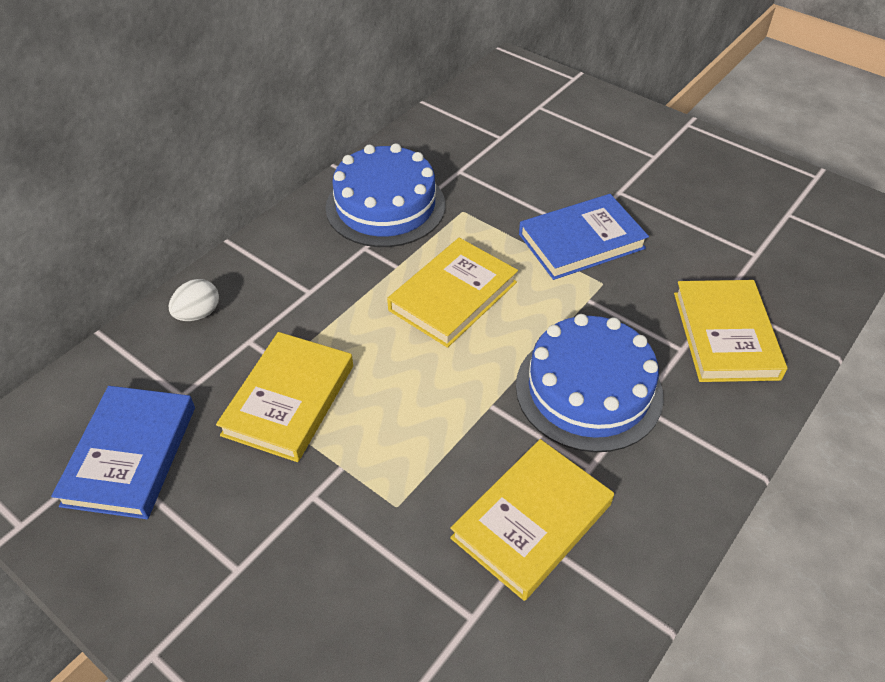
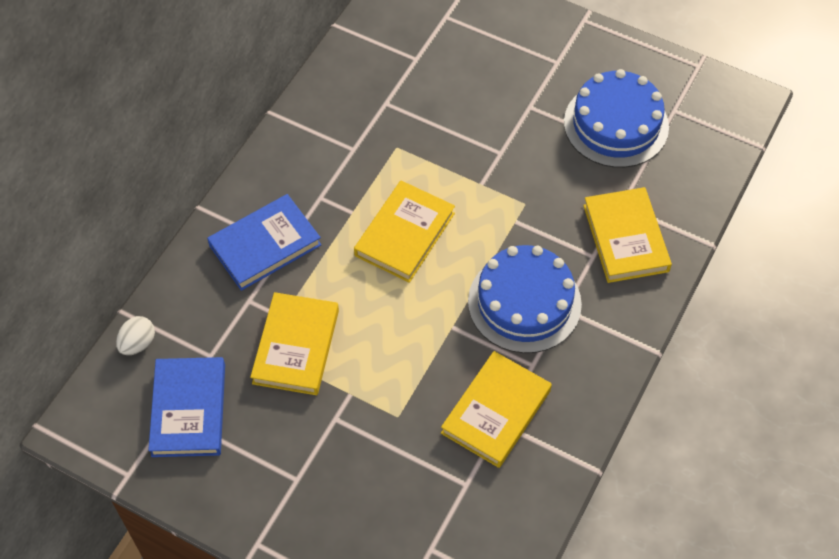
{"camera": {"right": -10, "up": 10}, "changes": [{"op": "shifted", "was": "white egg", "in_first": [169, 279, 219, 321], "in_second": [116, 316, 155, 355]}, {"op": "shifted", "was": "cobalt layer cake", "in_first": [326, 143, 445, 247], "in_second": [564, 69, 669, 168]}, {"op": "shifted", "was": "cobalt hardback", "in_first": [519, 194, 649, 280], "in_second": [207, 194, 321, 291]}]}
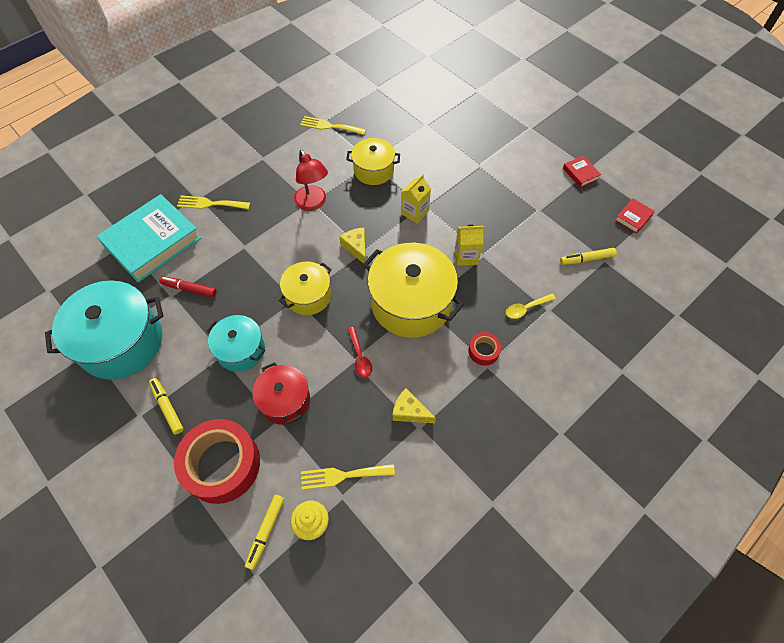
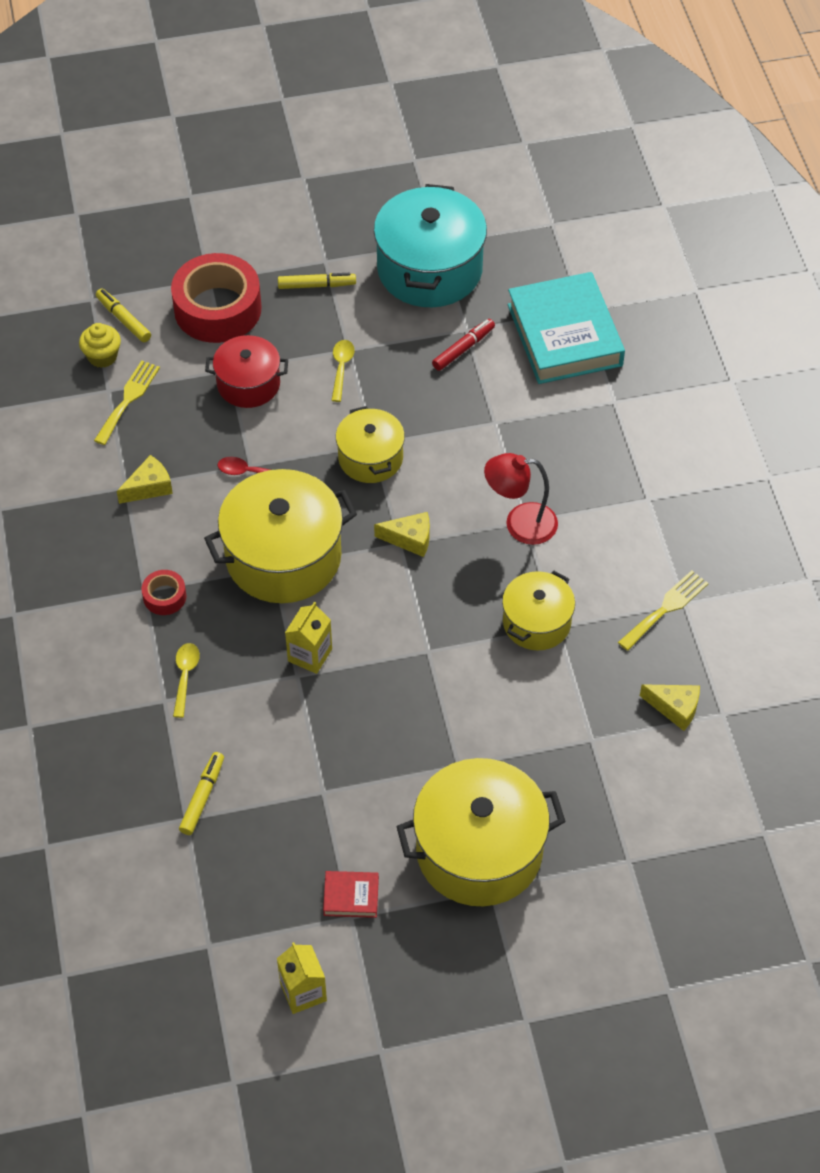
{"camera": {"right": 120, "up": -5}, "changes": [{"op": "gone", "was": "golden fork", "in_first": [177, 195, 250, 209]}, {"op": "swapped", "was": "turquoise pot", "now": "golden tablespoon", "in_first": [207, 315, 266, 372], "in_second": [331, 340, 354, 402]}, {"op": "shifted", "was": "golden carton", "in_first": [401, 174, 431, 223], "in_second": [277, 942, 327, 1014]}, {"op": "gone", "was": "scarlet hardback", "in_first": [615, 198, 655, 233]}, {"op": "new", "now": "golden pot", "in_second": [396, 758, 566, 906]}, {"op": "new", "now": "golden cheese", "in_second": [640, 684, 700, 731]}]}
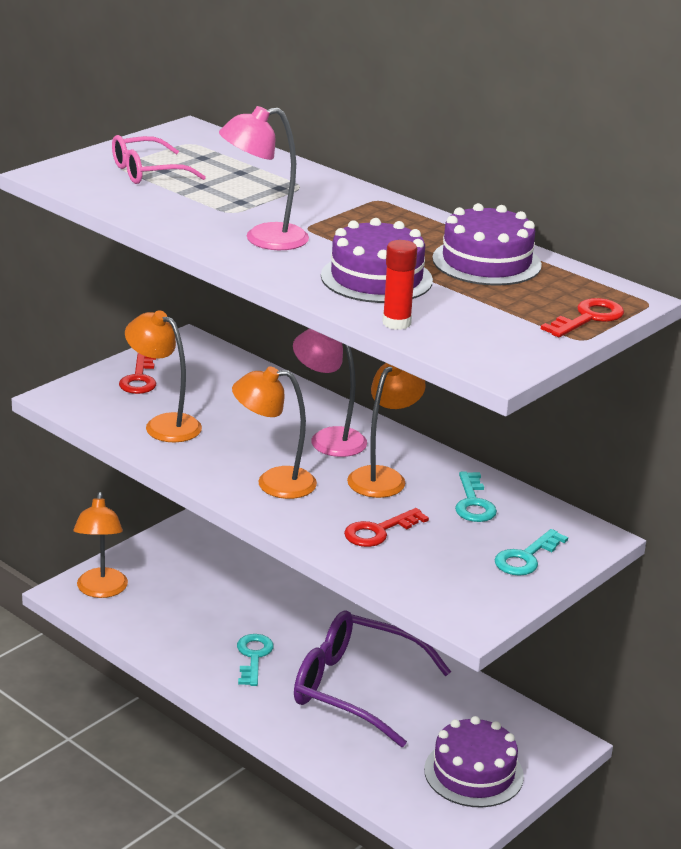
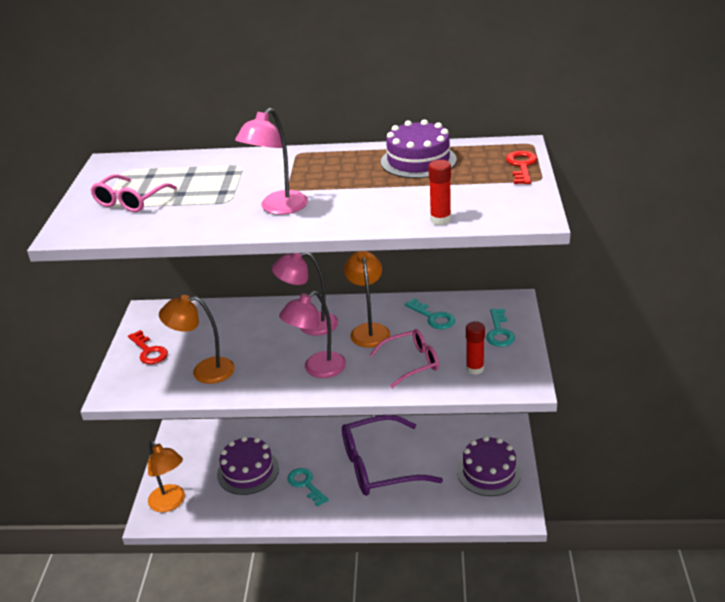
{"camera": {"right": -35, "up": 5}, "changes": [{"op": "repainted", "was": "orange desk lamp", "now": "rose-pink desk lamp", "in_first": [232, 366, 317, 499], "in_second": [279, 291, 346, 378]}, {"op": "shifted", "was": "purple layer cake", "in_first": [321, 218, 433, 303], "in_second": [217, 436, 279, 495]}, {"op": "swapped", "was": "scarlet key", "now": "rose-pink glasses", "in_first": [344, 508, 429, 547], "in_second": [370, 329, 439, 388]}, {"op": "new", "now": "scarlet glue", "in_second": [466, 321, 485, 375]}]}
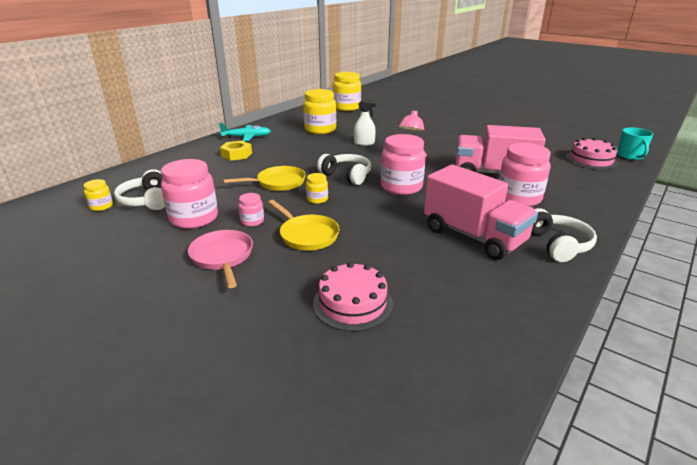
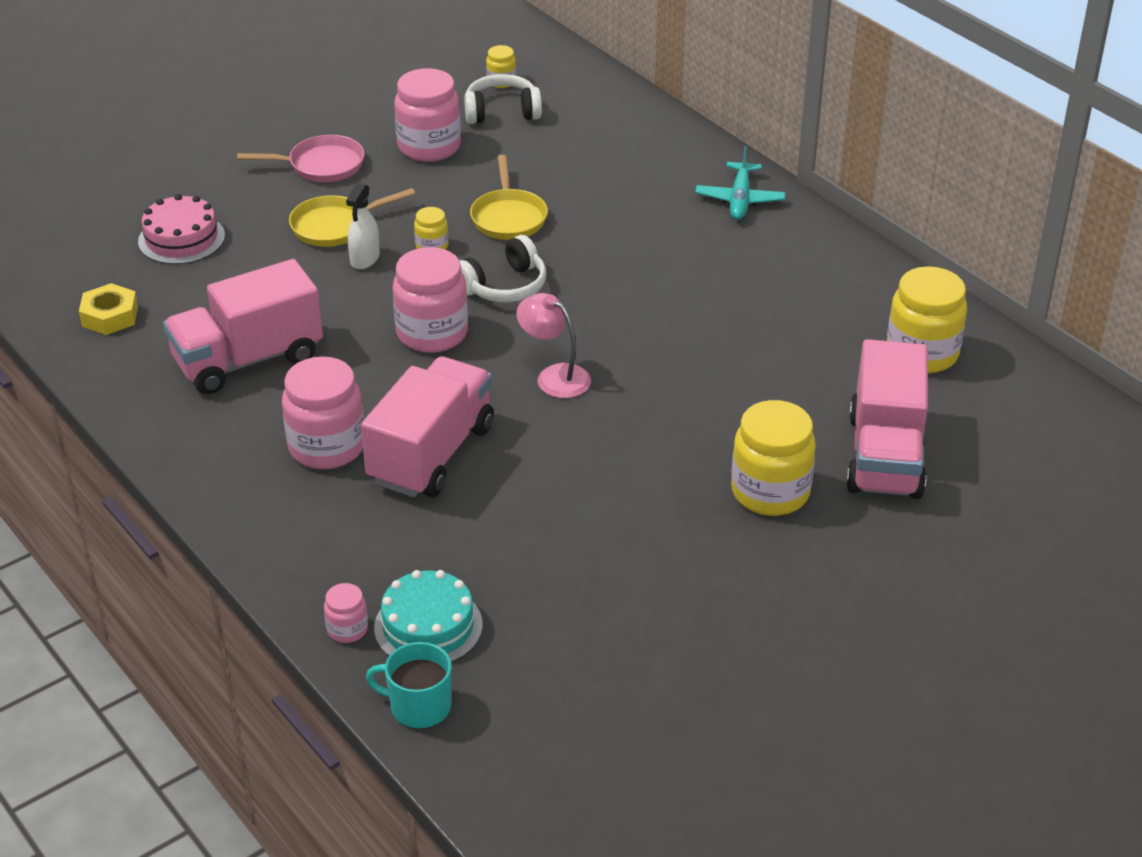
{"camera": {"right": 105, "up": 10}, "changes": [{"op": "shifted", "was": "golden nut", "in_first": [220, 141, 252, 161], "in_second": [79, 283, 138, 335]}, {"op": "shifted", "was": "rose-pink jar", "in_first": [238, 193, 264, 227], "in_second": [324, 583, 368, 643]}, {"op": "shifted", "was": "golden jar", "in_first": [303, 89, 336, 134], "in_second": [731, 400, 816, 516]}, {"op": "shifted", "was": "white spray cleaner", "in_first": [354, 100, 376, 146], "in_second": [346, 183, 380, 269]}, {"op": "gone", "was": "white headphones", "in_first": [531, 208, 597, 262]}, {"op": "repainted", "was": "rose-pink layer cake", "now": "turquoise layer cake", "in_first": [566, 138, 618, 170], "in_second": [374, 570, 483, 662]}, {"op": "new", "now": "rose-pink lorry", "in_second": [846, 339, 928, 499]}]}
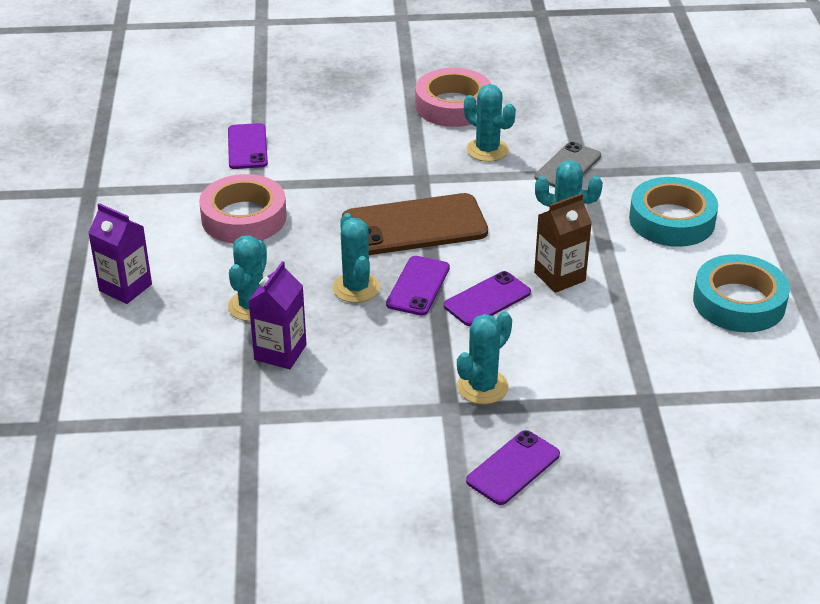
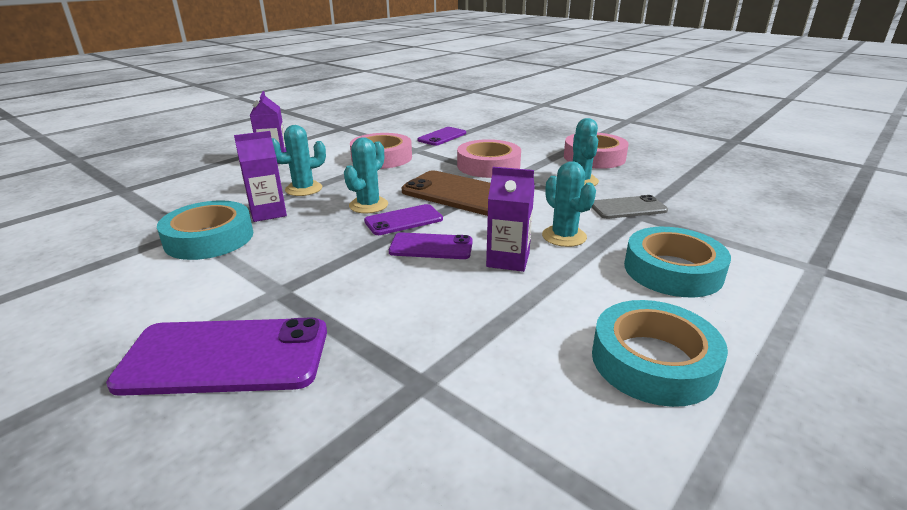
{"camera": {"right": 45, "up": -10}, "changes": [{"op": "gone", "was": "turquoise saguaro cactus", "in_first": [457, 312, 512, 404]}, {"op": "scaled", "was": "purple smartphone", "in_first": [466, 430, 560, 505], "in_second": [106, 318, 327, 396], "ratio": 1.73}, {"op": "repainted", "was": "dark brown carton", "now": "purple carton", "in_first": [534, 193, 592, 293], "in_second": [486, 167, 535, 272]}, {"op": "new", "now": "turquoise tape", "in_second": [157, 200, 253, 260]}, {"op": "new", "now": "rose-pink tape", "in_second": [457, 139, 521, 178]}]}
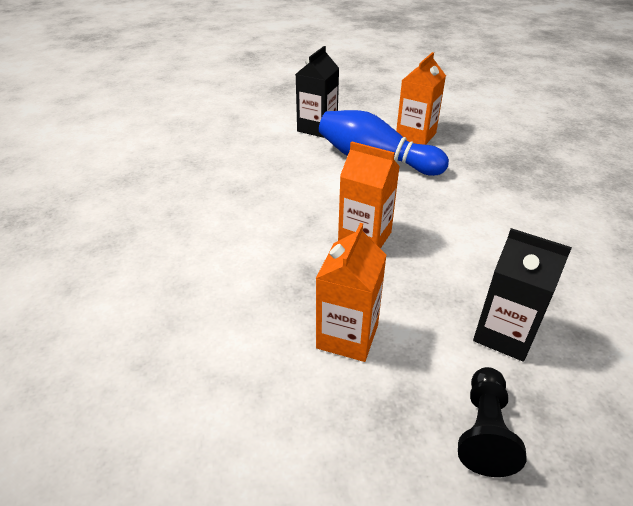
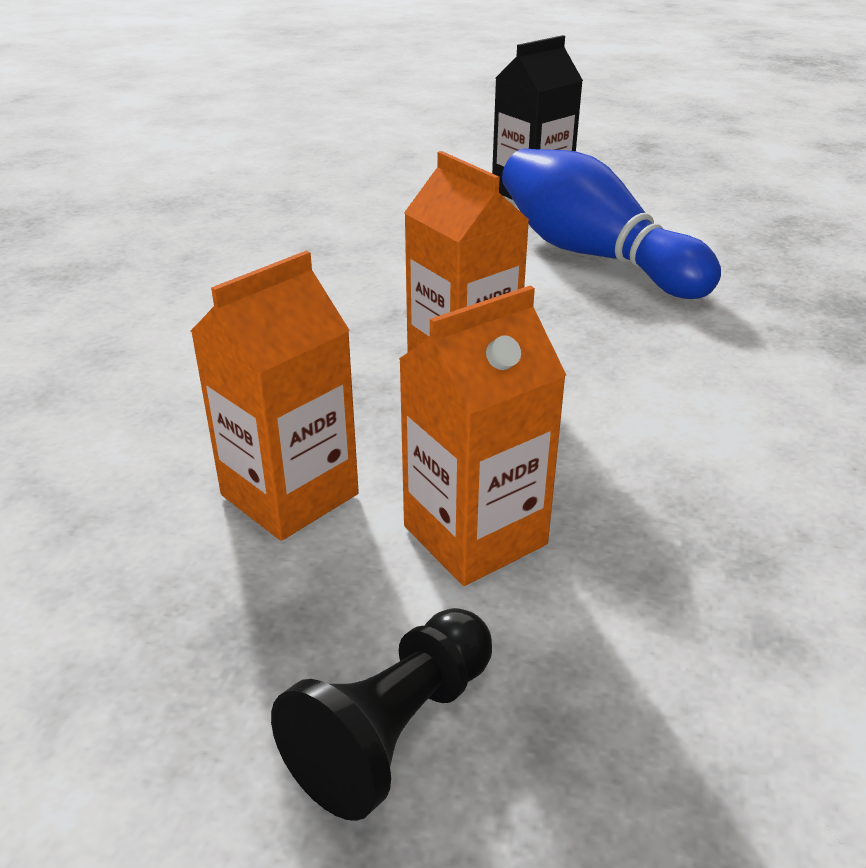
{"camera": {"right": 25, "up": -5}, "changes": [{"op": "shifted", "was": "orange carton", "in_first": [396, 52, 446, 145], "in_second": [399, 286, 566, 586]}, {"op": "gone", "was": "ebony carton", "in_first": [473, 228, 572, 362]}]}
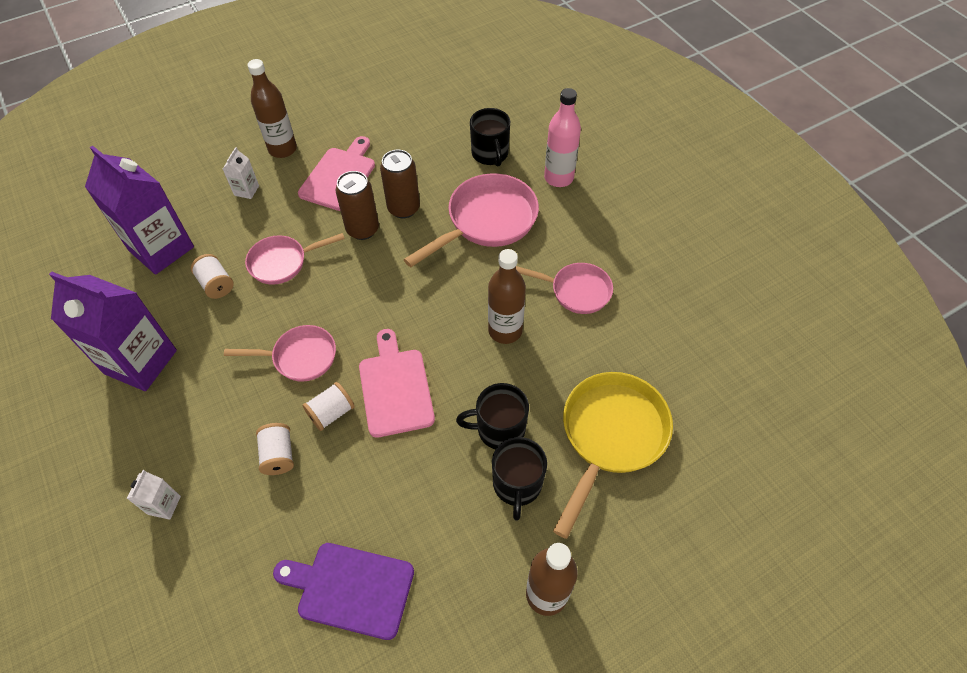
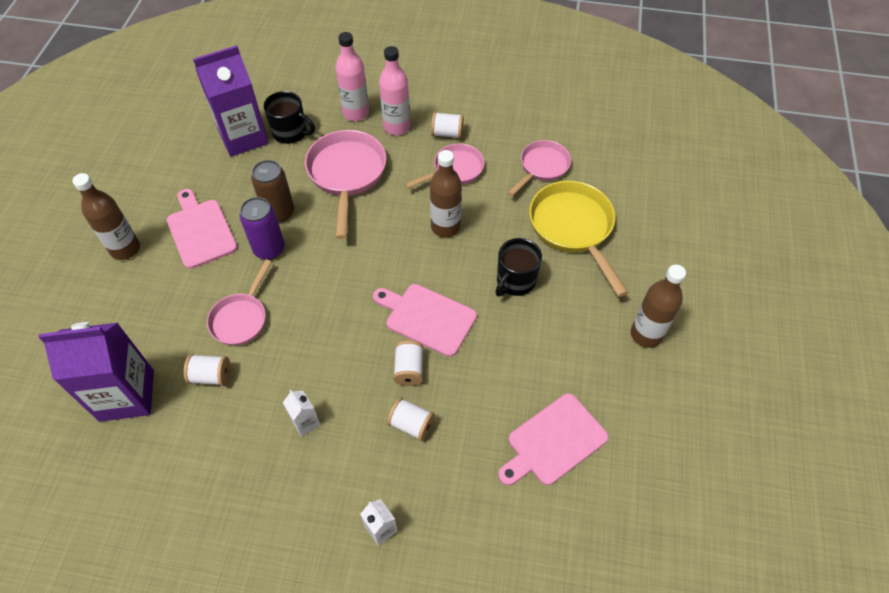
{"camera": {"right": -50, "up": 0}, "changes": [{"op": "shifted", "was": "purple carton", "in_first": [49, 272, 177, 391], "in_second": [193, 45, 269, 157]}, {"op": "shifted", "was": "white carton", "in_first": [223, 147, 259, 199], "in_second": [283, 390, 320, 437]}, {"op": "shifted", "was": "rose-pink pan", "in_first": [224, 325, 336, 382], "in_second": [508, 140, 571, 196]}, {"op": "repainted", "was": "purple cutting board", "now": "rose-pink cutting board", "in_first": [273, 543, 414, 640], "in_second": [498, 393, 608, 485]}, {"op": "repainted", "was": "dark brown tin", "now": "purple tin", "in_first": [335, 171, 379, 240], "in_second": [240, 197, 285, 260]}, {"op": "gone", "was": "ebony tea mug", "in_first": [492, 437, 547, 521]}, {"op": "new", "now": "rose-pink bottle", "in_second": [379, 46, 410, 135]}, {"op": "new", "now": "white bobbin", "in_second": [431, 112, 464, 139]}]}
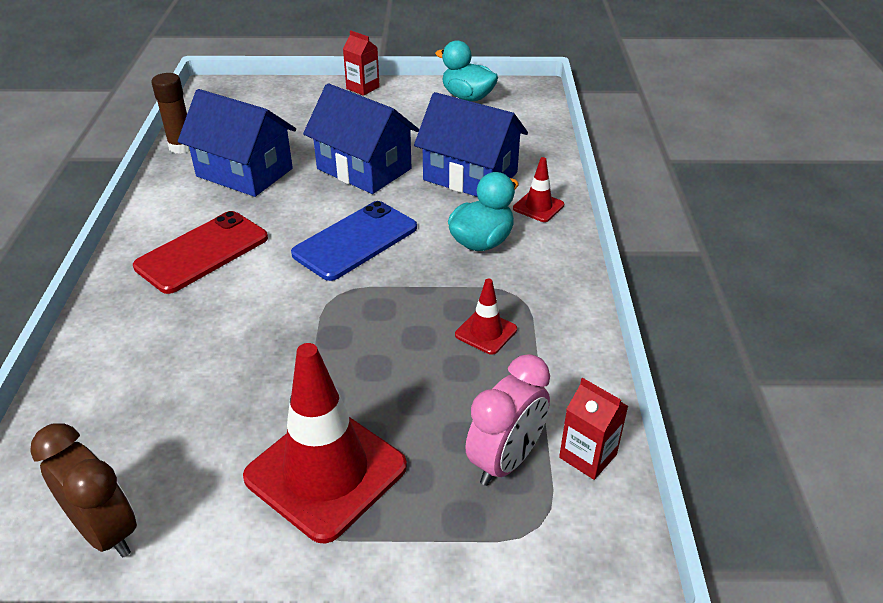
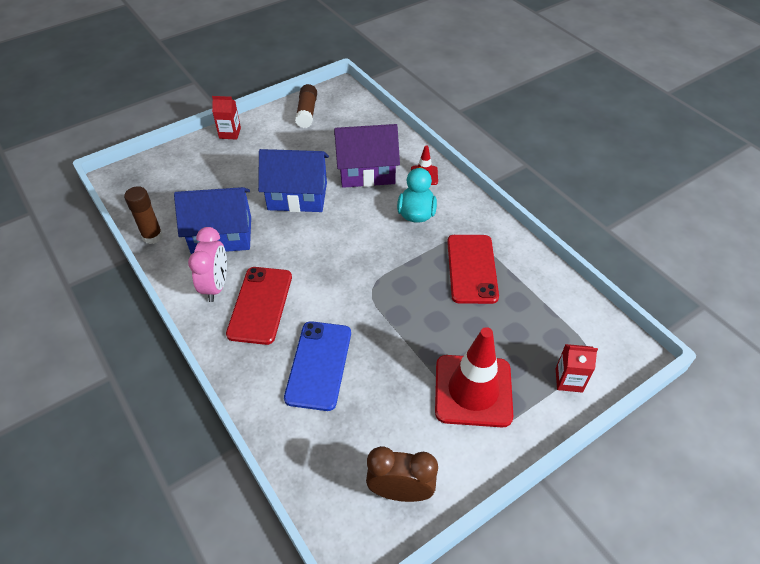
{"camera": {"right": -35, "up": 10}, "changes": [{"op": "shifted", "was": "cobalt smartphone", "in_first": [291, 201, 417, 281], "in_second": [284, 321, 351, 411]}, {"op": "repainted", "was": "cobalt toy house", "now": "purple toy house", "in_first": [414, 92, 528, 197], "in_second": [334, 124, 400, 188]}, {"op": "swapped", "was": "turquoise toy duck", "now": "dark brown glue", "in_first": [435, 40, 498, 101], "in_second": [295, 84, 317, 128]}, {"op": "swapped", "was": "scarlet road cone", "now": "scarlet smartphone", "in_first": [455, 279, 517, 355], "in_second": [447, 235, 499, 304]}, {"op": "shifted", "was": "rose-pink alarm clock", "in_first": [465, 354, 550, 486], "in_second": [188, 227, 227, 302]}, {"op": "shifted", "was": "scarlet carton", "in_first": [559, 378, 628, 480], "in_second": [556, 344, 598, 393]}]}
